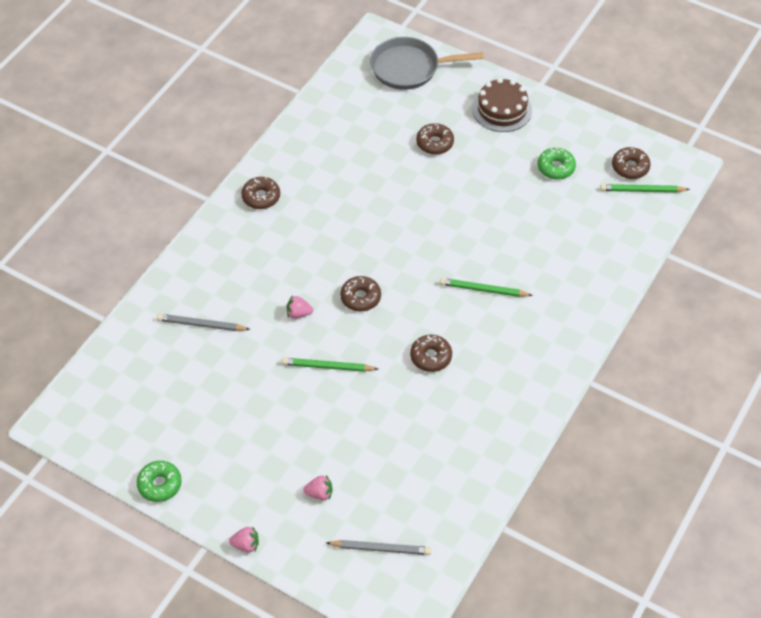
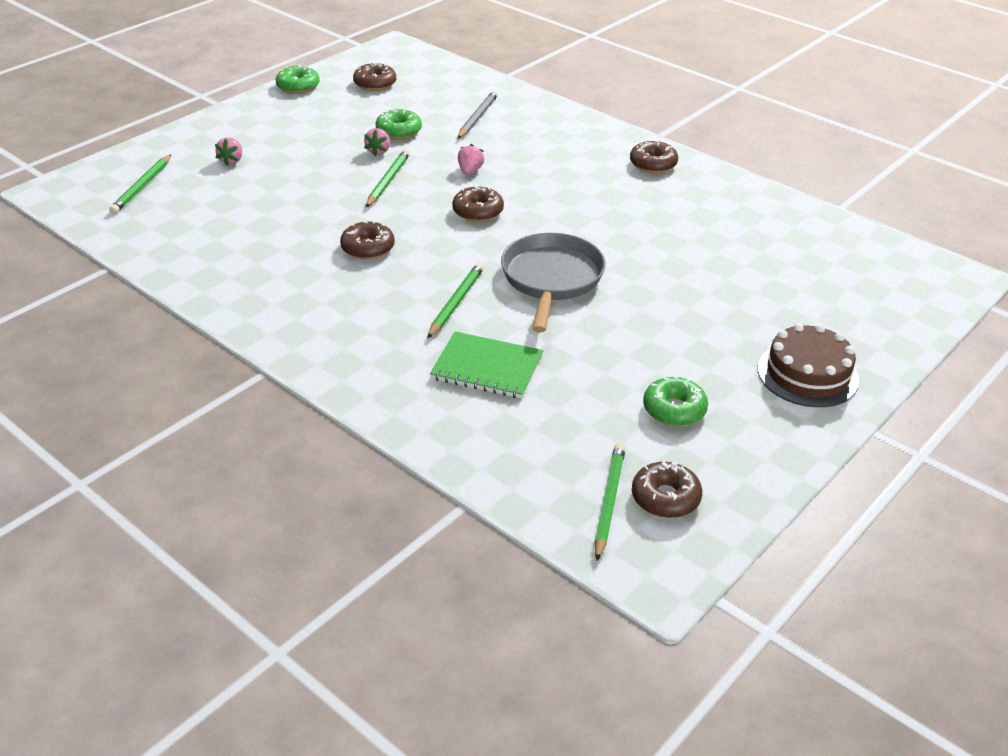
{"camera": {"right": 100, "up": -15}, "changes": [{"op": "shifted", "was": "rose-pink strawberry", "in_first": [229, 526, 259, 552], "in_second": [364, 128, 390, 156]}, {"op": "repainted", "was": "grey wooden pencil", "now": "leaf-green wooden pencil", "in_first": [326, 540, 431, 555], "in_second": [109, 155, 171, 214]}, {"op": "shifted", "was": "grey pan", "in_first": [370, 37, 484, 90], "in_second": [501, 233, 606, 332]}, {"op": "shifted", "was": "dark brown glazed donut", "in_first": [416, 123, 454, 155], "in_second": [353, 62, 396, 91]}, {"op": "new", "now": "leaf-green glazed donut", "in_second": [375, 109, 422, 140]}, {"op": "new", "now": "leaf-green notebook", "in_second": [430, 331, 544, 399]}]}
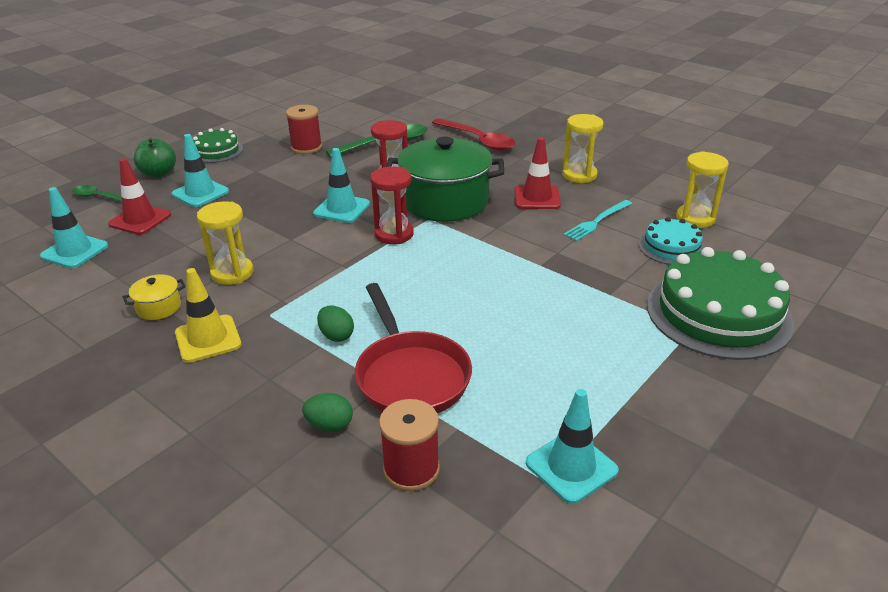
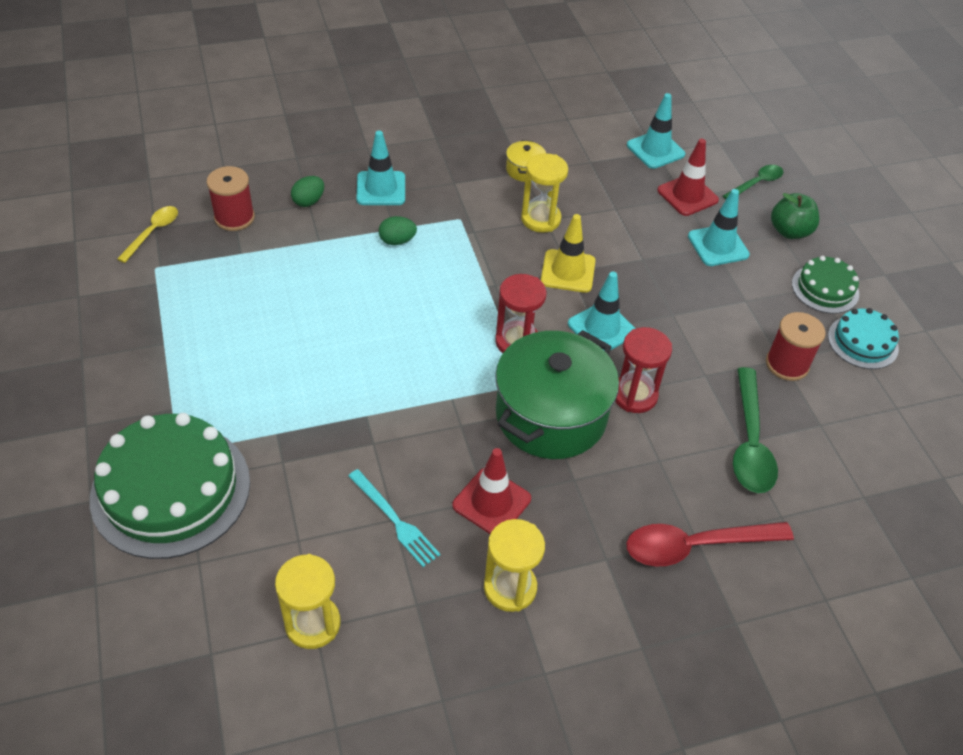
{"camera": {"right": 120, "up": 15}, "changes": [{"op": "shifted", "was": "golden road cone", "in_first": [175, 268, 242, 363], "in_second": [541, 214, 596, 293]}, {"op": "gone", "was": "scarlet pan", "in_first": [355, 283, 472, 413]}, {"op": "shifted", "was": "turquoise road cone", "in_first": [526, 389, 619, 504], "in_second": [356, 131, 405, 205]}, {"op": "rotated", "was": "turquoise fork", "in_first": [563, 200, 632, 241], "in_second": [348, 469, 440, 567], "clockwise": 150}, {"op": "shifted", "was": "turquoise layer cake", "in_first": [639, 217, 705, 265], "in_second": [828, 308, 899, 369]}, {"op": "new", "now": "golden tablespoon", "in_second": [117, 206, 178, 263]}]}
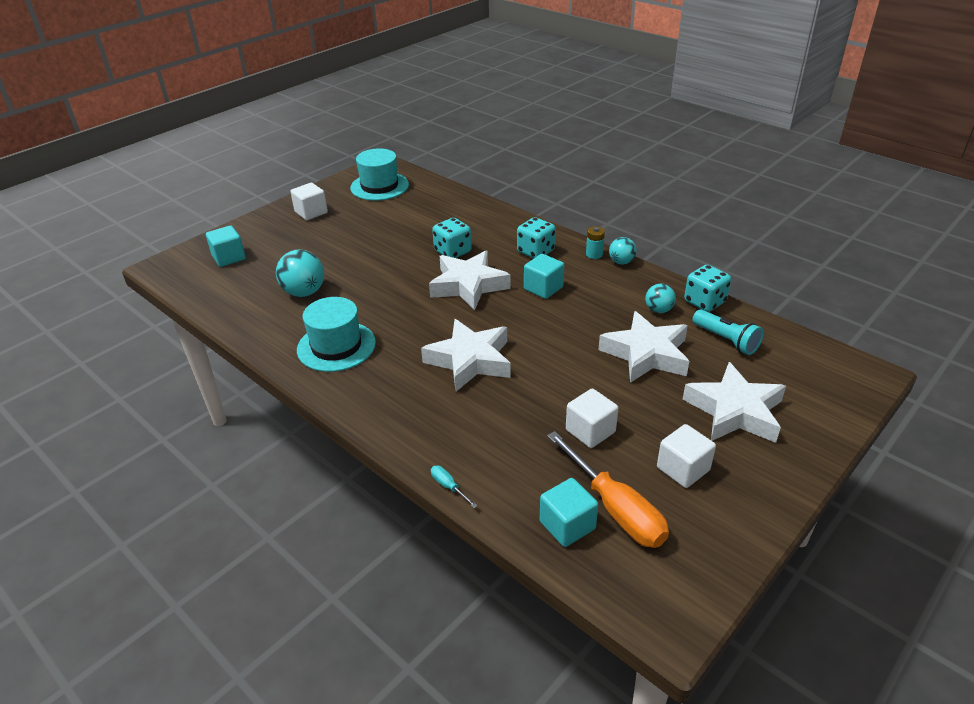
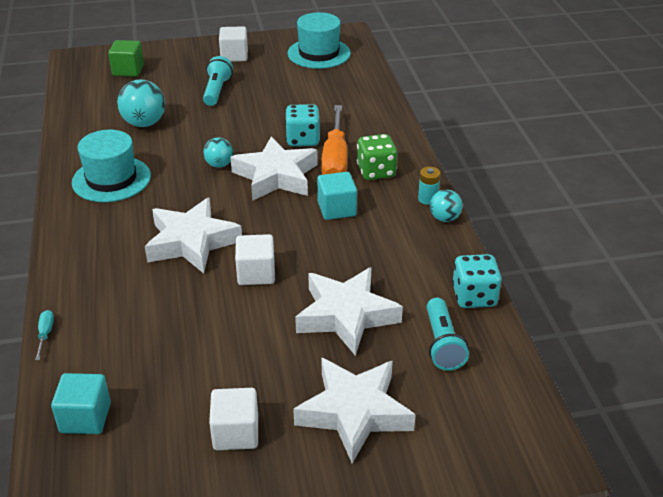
{"camera": {"right": 35, "up": 0}, "changes": [{"op": "repainted", "was": "turquoise block", "now": "leaf-green block", "in_first": [206, 225, 246, 267], "in_second": [108, 40, 144, 77]}, {"op": "repainted", "was": "turquoise dice", "now": "leaf-green dice", "in_first": [517, 217, 556, 258], "in_second": [357, 134, 397, 180]}, {"op": "shifted", "was": "orange flat screwdriver", "in_first": [547, 431, 669, 548], "in_second": [321, 105, 347, 175]}, {"op": "shifted", "was": "white block", "in_first": [566, 388, 619, 448], "in_second": [235, 234, 275, 285]}, {"op": "shifted", "was": "turquoise play ball", "in_first": [645, 284, 676, 313], "in_second": [203, 138, 233, 168]}, {"op": "new", "now": "turquoise torch", "in_second": [203, 56, 233, 106]}]}
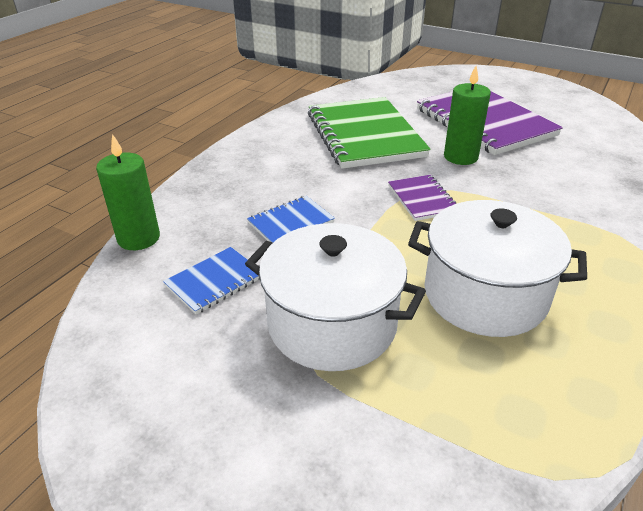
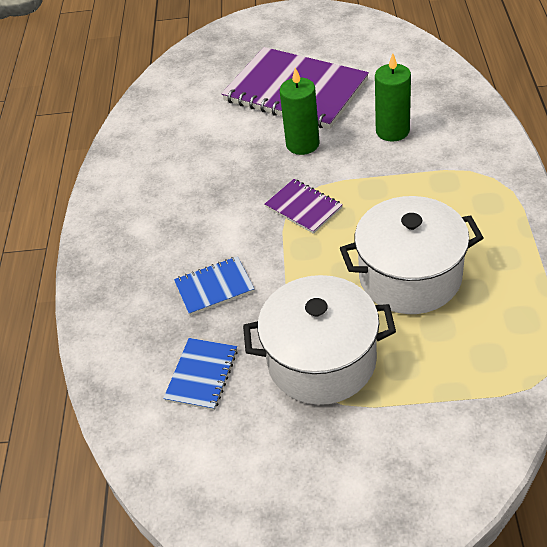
{"camera": {"right": -25, "up": 10}, "changes": [{"op": "shifted", "was": "leaf-green pillar candle", "in_first": [96, 134, 160, 250], "in_second": [375, 54, 411, 141]}, {"op": "rotated", "was": "cobalt notebook", "in_first": [247, 196, 335, 242], "in_second": [174, 256, 254, 316], "clockwise": 45}, {"op": "gone", "was": "leaf-green notebook", "in_first": [308, 97, 431, 169]}]}
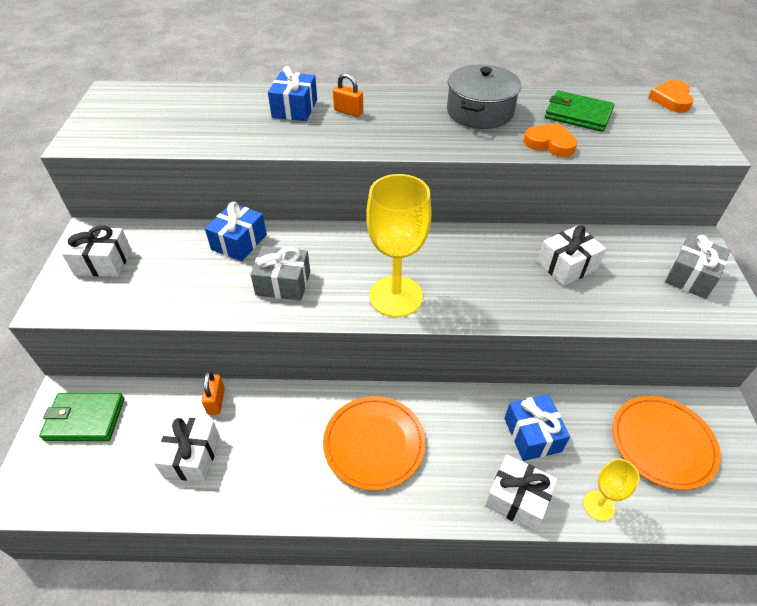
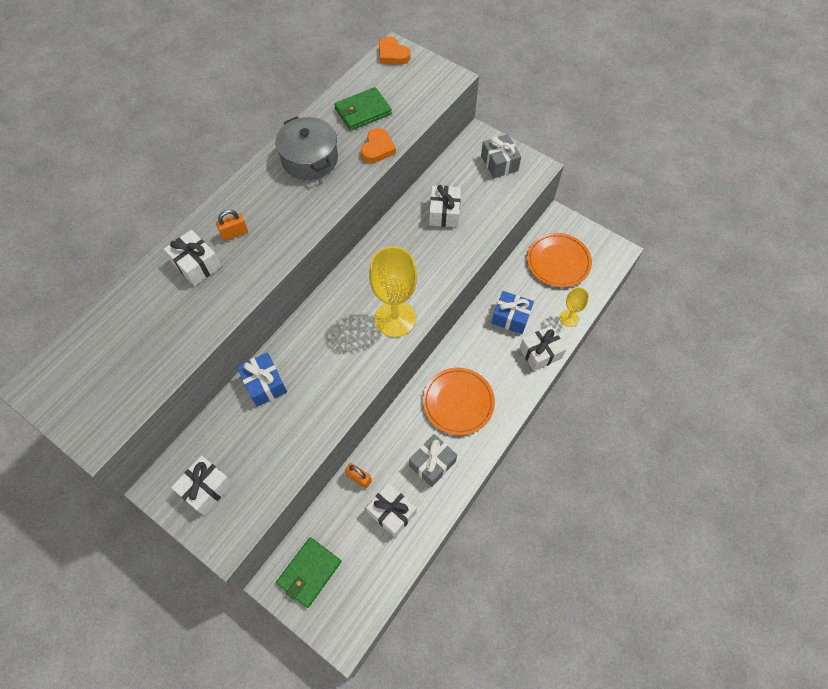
{"camera": {"right": -55, "up": 15}, "changes": [{"op": "shifted", "was": "grey wrapped gift", "in_first": [250, 246, 310, 301], "in_second": [409, 434, 457, 487]}, {"op": "repainted", "was": "cobalt wrapped gift", "now": "white wrapped gift", "in_first": [268, 66, 317, 121], "in_second": [164, 230, 222, 286]}, {"op": "rotated", "was": "orange heart shape", "in_first": [523, 123, 577, 157], "in_second": [361, 128, 396, 163], "clockwise": 135}]}
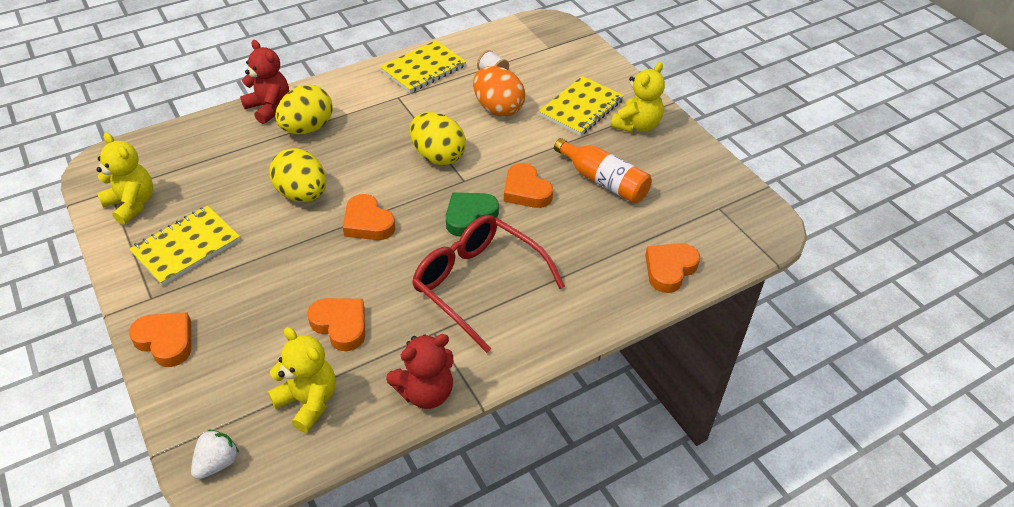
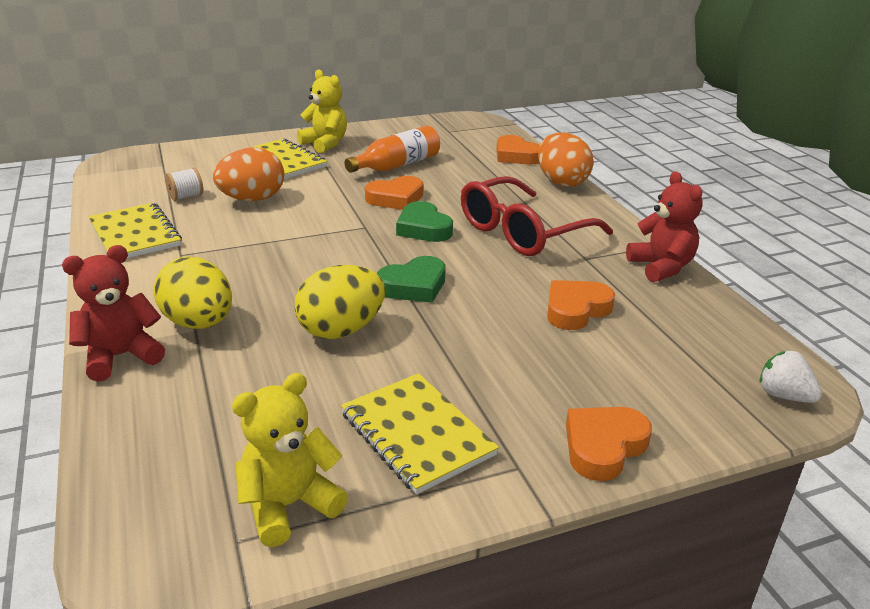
{"camera": {"right": -80, "up": -15}, "changes": [{"op": "gone", "was": "golden stuffed bear", "in_first": [268, 327, 335, 433]}, {"op": "repainted", "was": "orange heart shape", "now": "leaf-green heart shape", "in_first": [343, 194, 395, 240], "in_second": [377, 256, 446, 303]}, {"op": "gone", "was": "golden egg", "in_first": [410, 112, 466, 165]}, {"op": "new", "now": "orange egg", "in_second": [538, 133, 594, 187]}]}
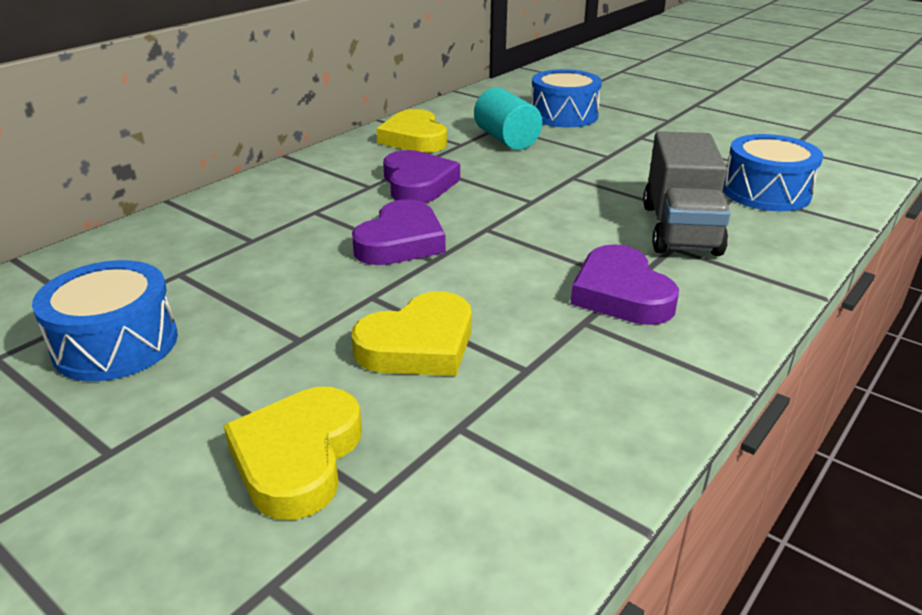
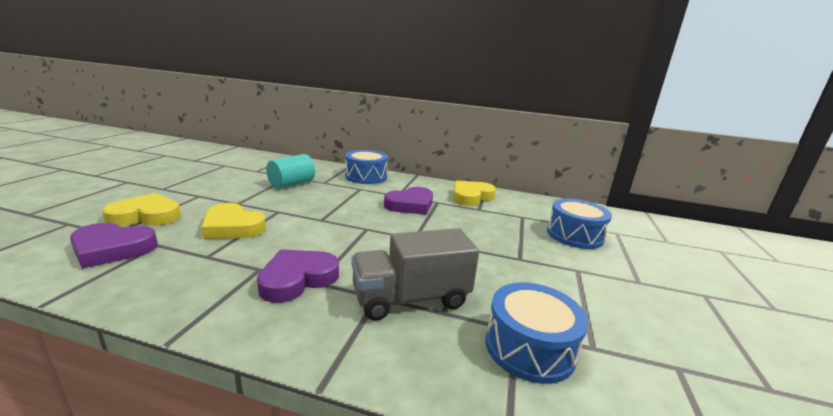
{"camera": {"right": 65, "up": -10}, "changes": [{"op": "shifted", "was": "cobalt toy drum", "in_first": [32, 260, 178, 381], "in_second": [345, 150, 388, 184]}, {"op": "shifted", "was": "purple heart shape", "in_first": [352, 199, 446, 265], "in_second": [70, 223, 158, 269]}, {"op": "shifted", "was": "turquoise solid cylinder", "in_first": [474, 87, 543, 150], "in_second": [266, 154, 315, 189]}]}
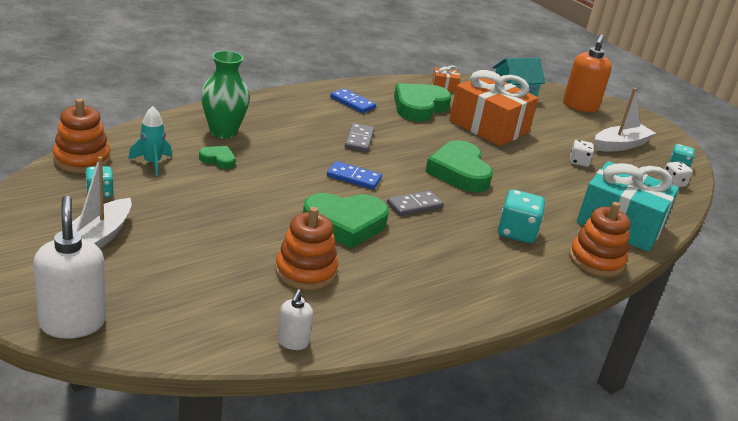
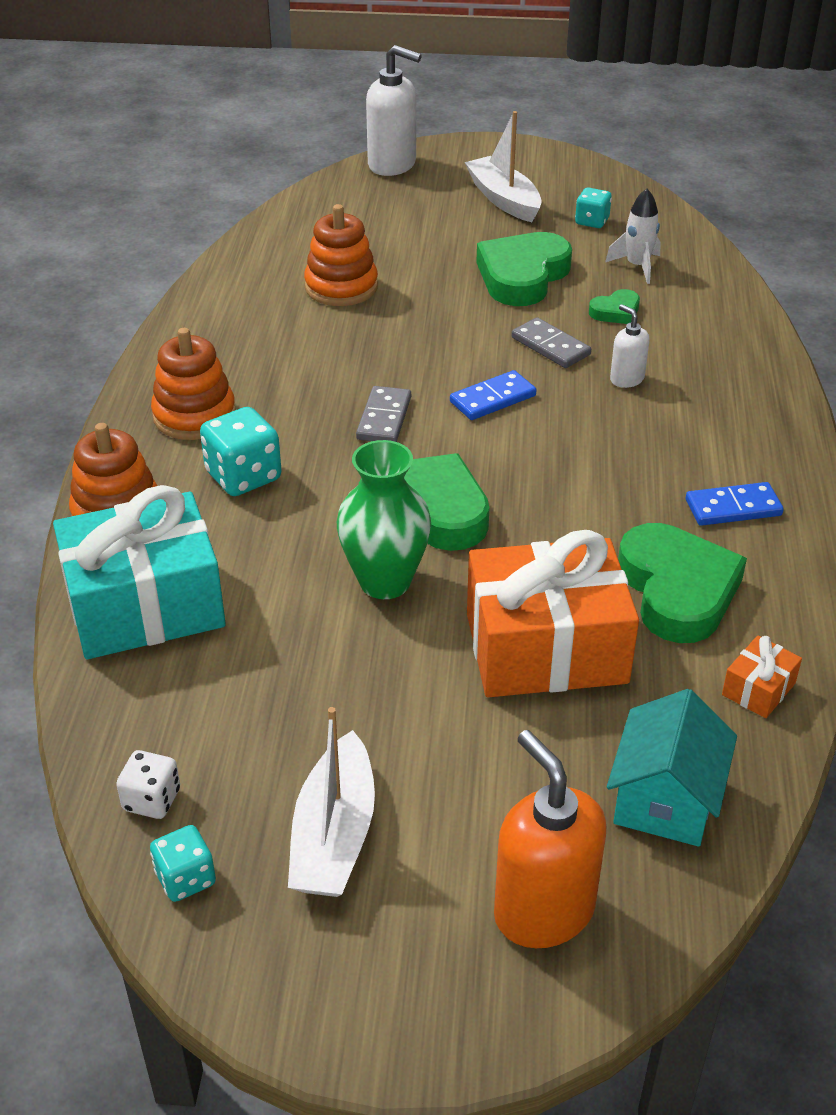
{"camera": {"right": 135, "up": 10}, "changes": [{"op": "shifted", "was": "orange stacking toy", "in_first": [53, 98, 111, 173], "in_second": [151, 328, 236, 440]}, {"op": "repainted", "was": "turquoise spaceship", "now": "white spaceship", "in_first": [128, 106, 172, 176], "in_second": [605, 189, 661, 284]}, {"op": "shifted", "was": "leaf-green vase", "in_first": [201, 51, 250, 139], "in_second": [337, 440, 431, 599]}, {"op": "shifted", "was": "white soap pump", "in_first": [277, 289, 313, 350], "in_second": [610, 304, 650, 388]}, {"op": "shifted", "was": "leaf-green heart shape", "in_first": [303, 193, 389, 248], "in_second": [476, 232, 572, 306]}, {"op": "shifted", "was": "grey domino tile", "in_first": [345, 123, 374, 152], "in_second": [512, 317, 591, 368]}, {"op": "gone", "was": "white dice", "in_first": [570, 140, 594, 167]}]}
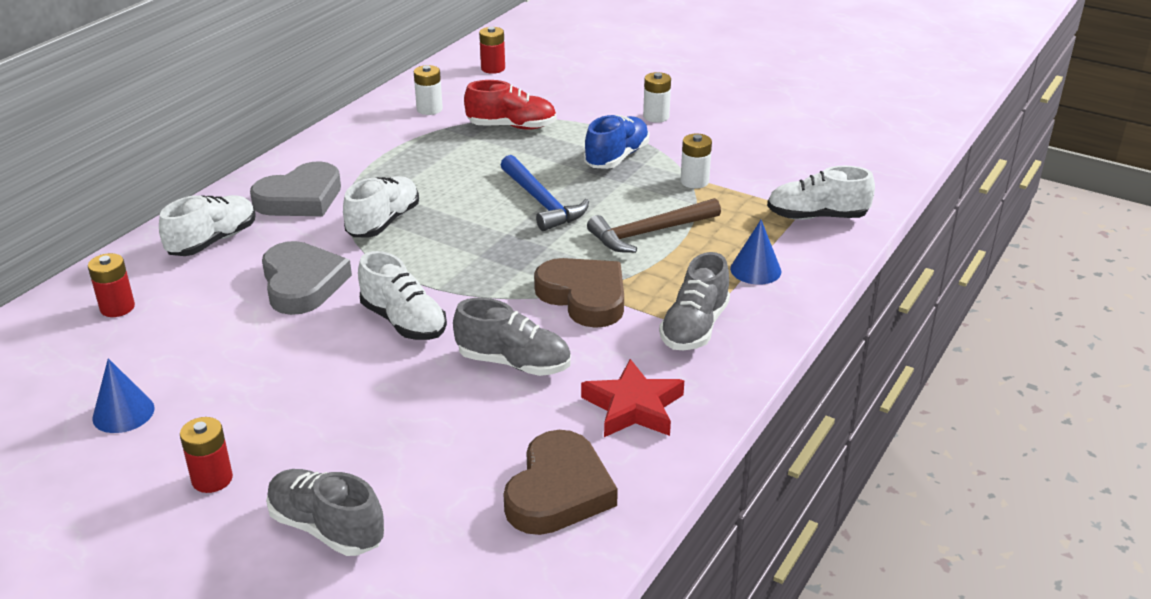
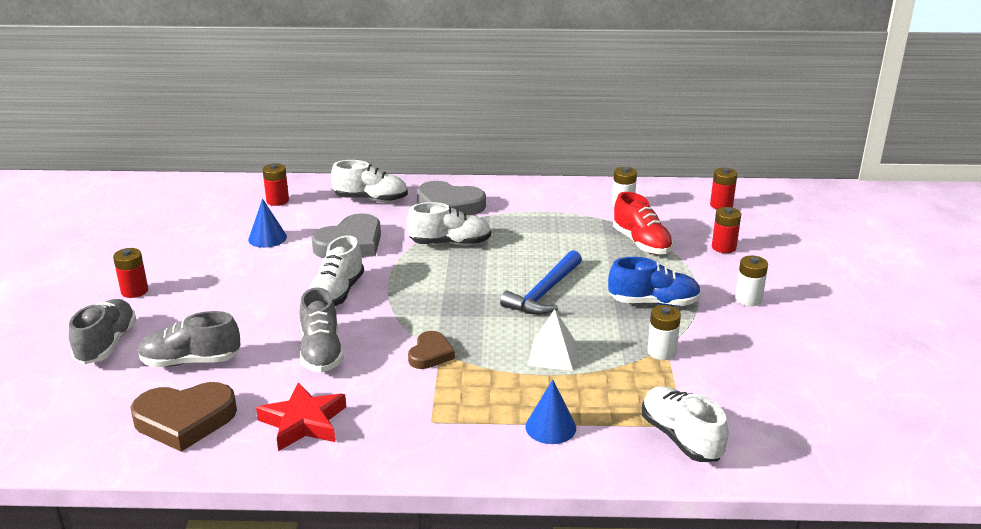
{"camera": {"right": 60, "up": -5}, "changes": [{"op": "shifted", "was": "cobalt solid cone", "in_first": [92, 358, 155, 433], "in_second": [248, 199, 287, 248]}, {"op": "scaled", "was": "dark brown heart shape", "in_first": [534, 258, 624, 328], "in_second": [408, 331, 455, 369], "ratio": 0.58}, {"op": "swapped", "was": "dark brown hammer", "now": "white solid pyramid", "in_first": [587, 198, 721, 253], "in_second": [527, 309, 578, 371]}, {"op": "shifted", "was": "grey shoe", "in_first": [659, 252, 730, 350], "in_second": [138, 311, 241, 367]}, {"op": "new", "now": "scarlet power cell", "in_second": [712, 207, 741, 253]}]}
